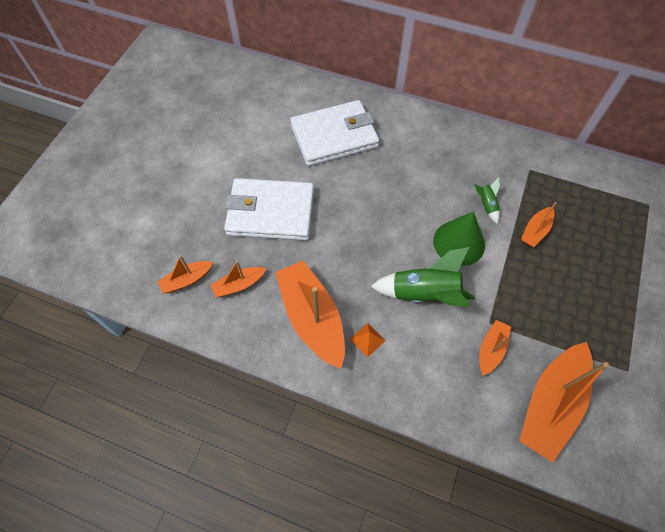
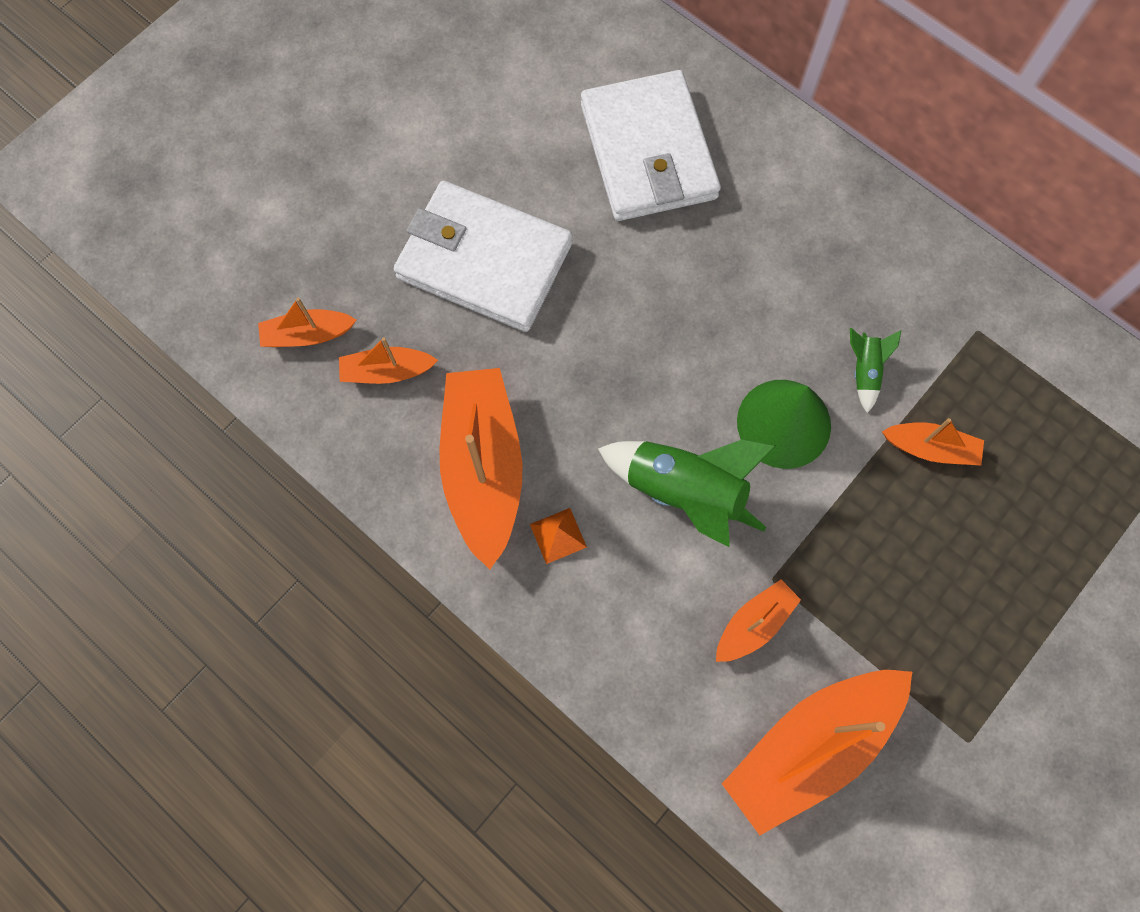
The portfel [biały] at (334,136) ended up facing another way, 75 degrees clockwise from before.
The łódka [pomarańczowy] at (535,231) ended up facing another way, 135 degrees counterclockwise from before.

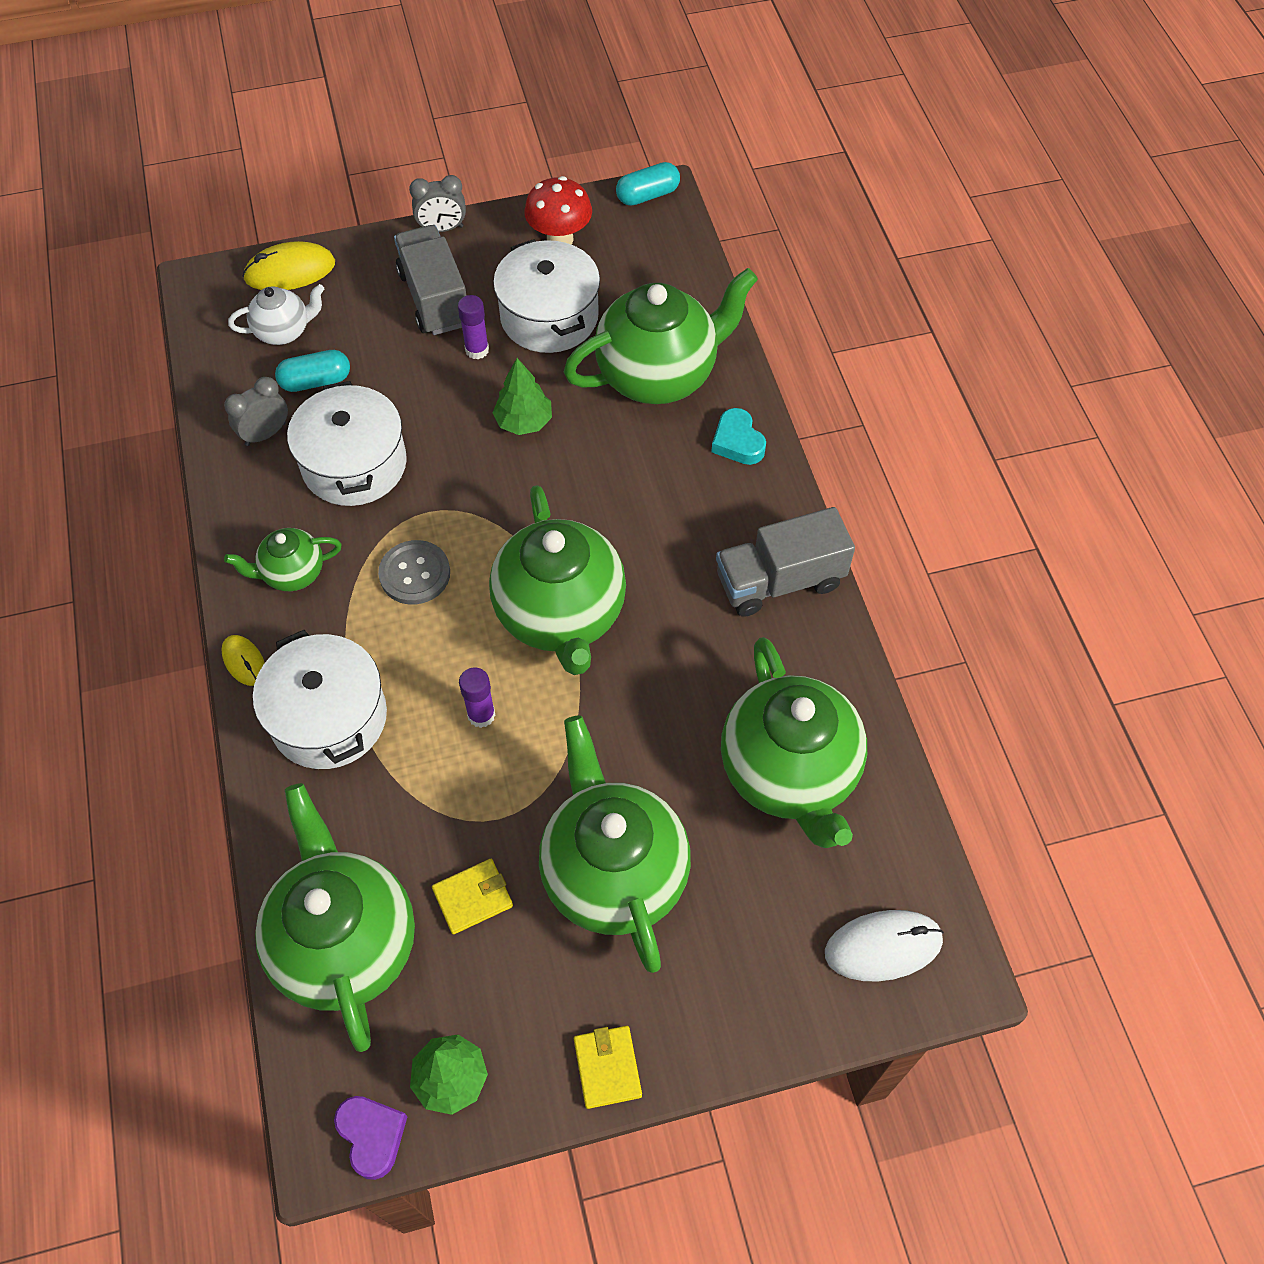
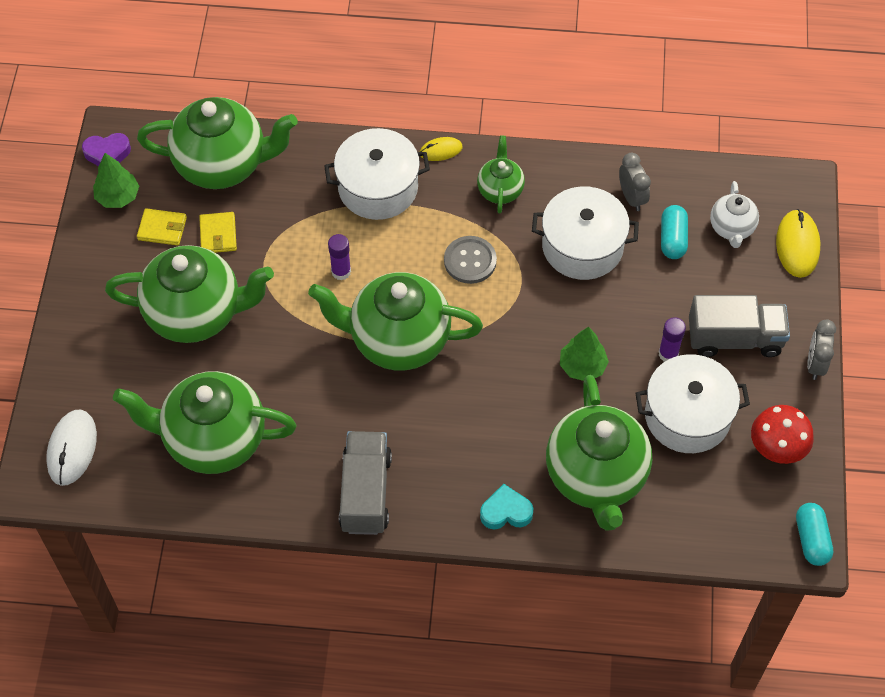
The portfel [żółty] ended up elsewhere, having gone from (607,1067) to (162,229).

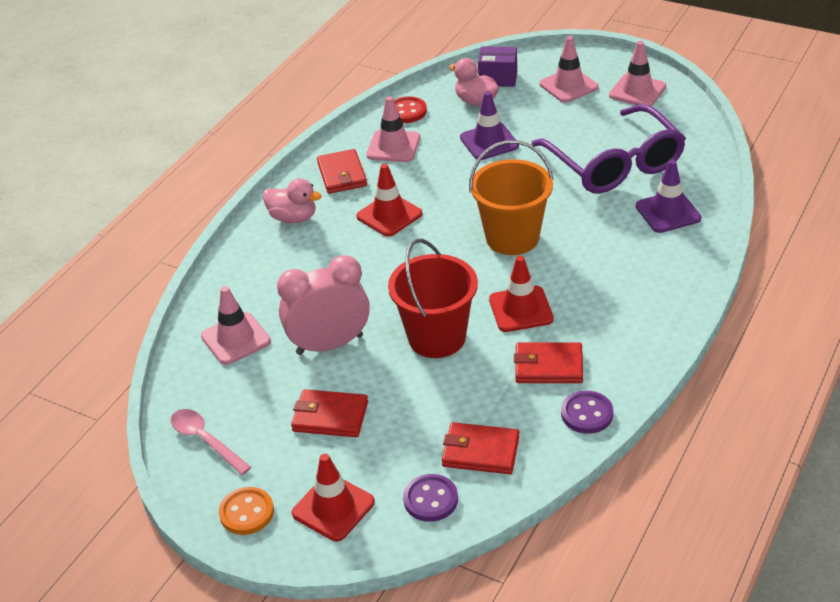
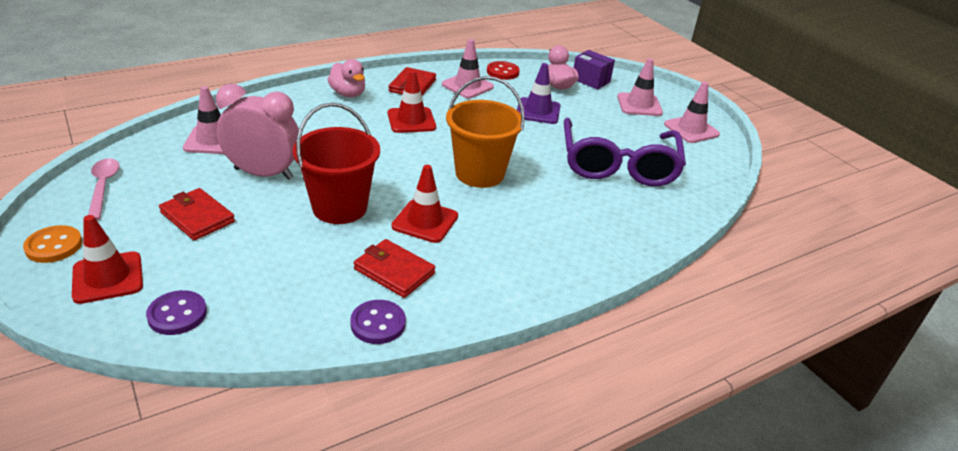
The second view lost the portfel [czerwony] at (480,451).
The second view lost the pachołek [fioletowy] at (668,212).

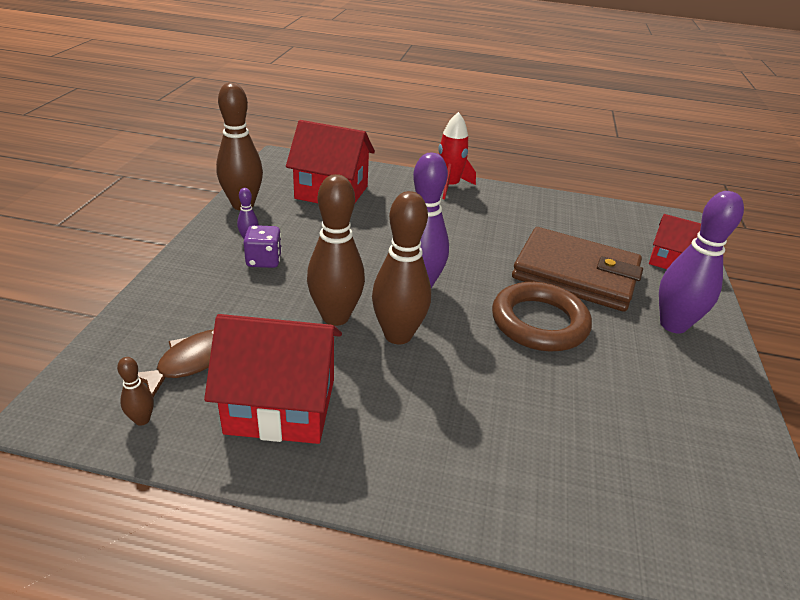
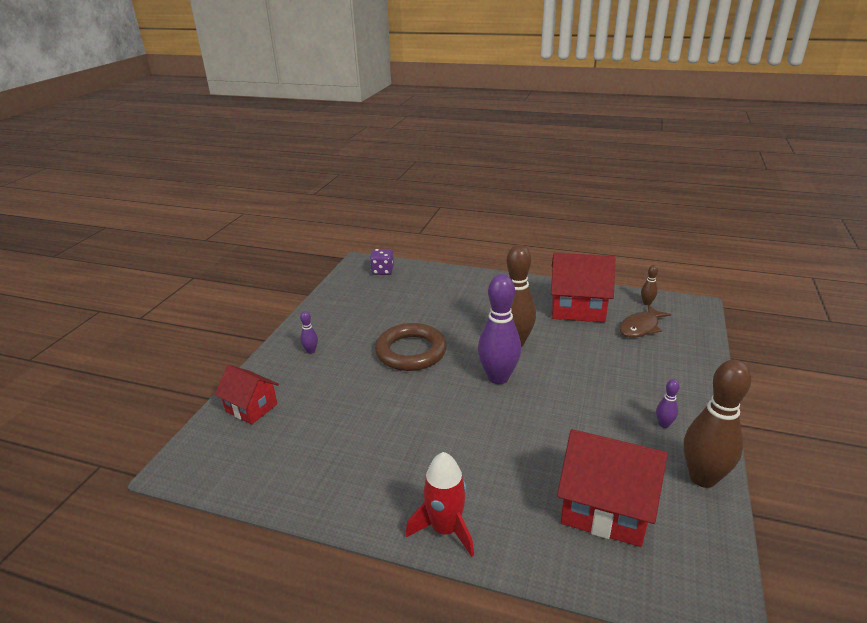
The second view lost the kręgiel [brązowy] at (335,317).
The second view lost the portfel [brązowy] at (575,274).
The kostka do gry [fioletowy] ended up elsewhere, having gone from (264,260) to (382,271).
The size of the kręgiel [fioletowy] at (673,325) changed by a factor of 0.43.

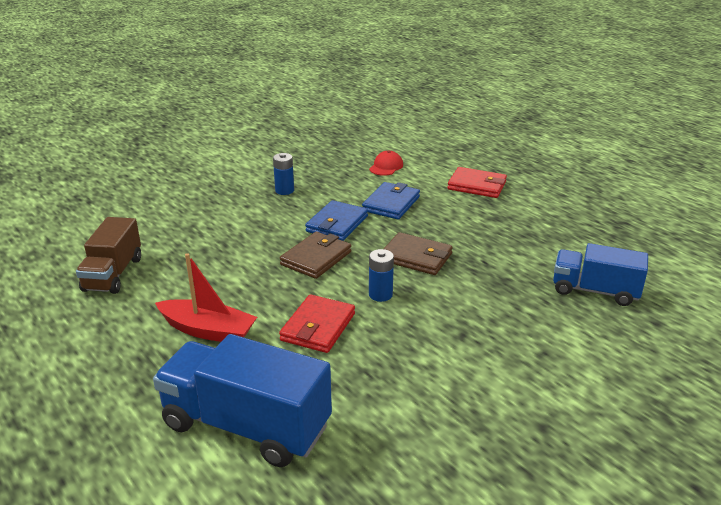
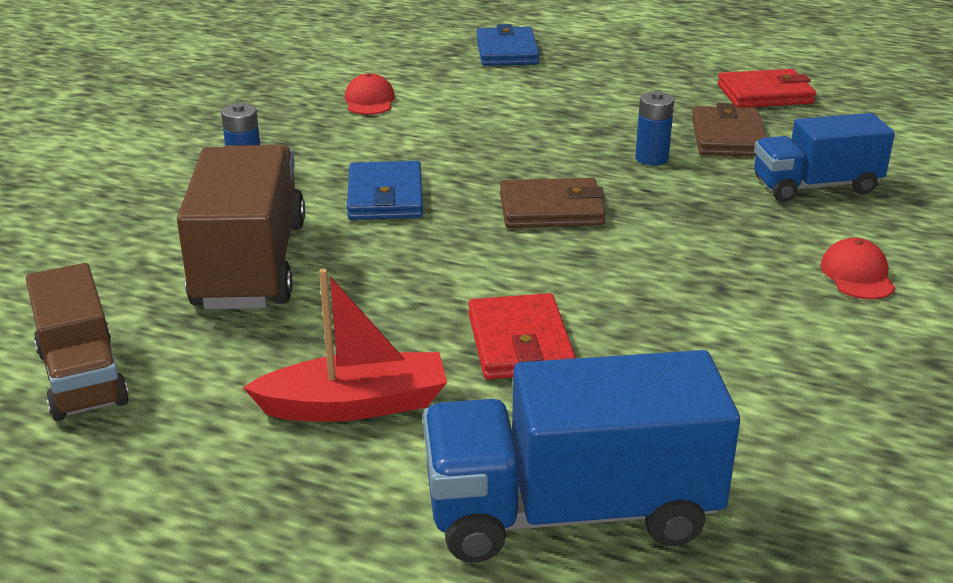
The second view gained the ciężarówka [brązowy] at (250,265).
The second view gained the czapka [czerwony] at (857,275).
The portfel [brązowy] ended up elsewhere, having gone from (316,258) to (728,137).
The portfel [niebieski] ended up elsewhere, having gone from (391,204) to (507,51).
The bateria [niebieski] ended up elsewhere, having gone from (380,295) to (651,158).
The portfel [czerwony] ended up elsewhere, having gone from (477,186) to (765,94).

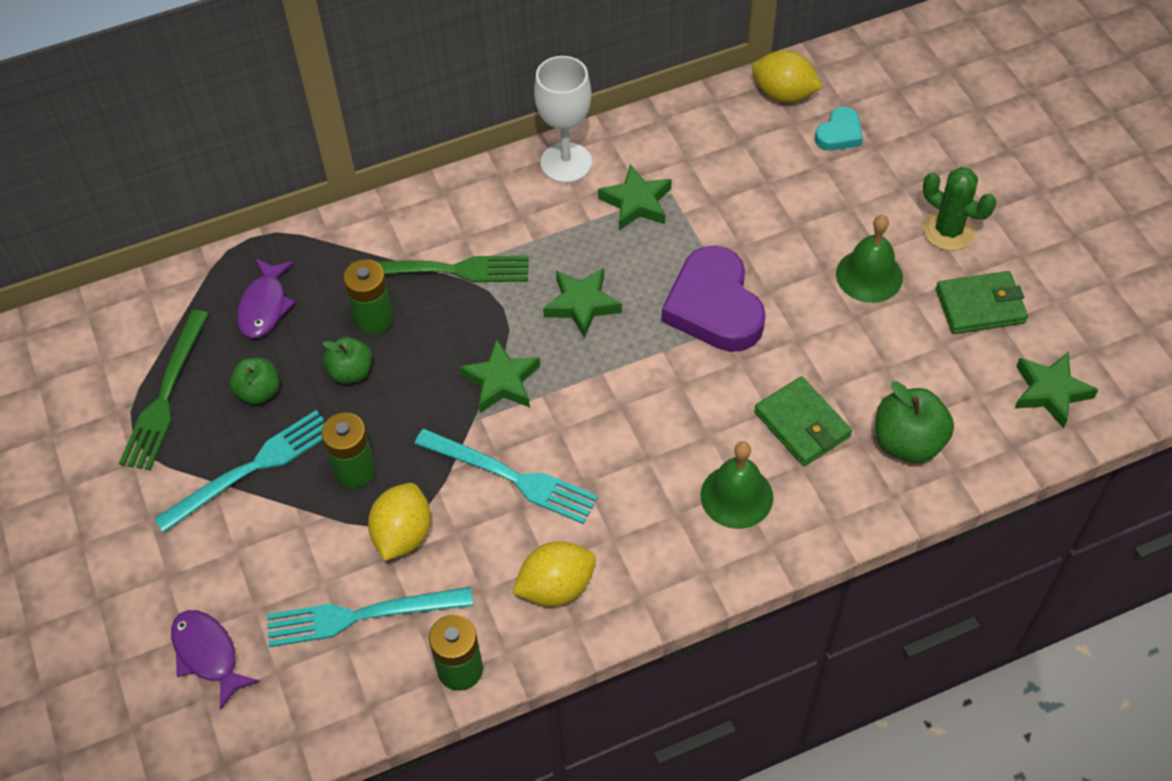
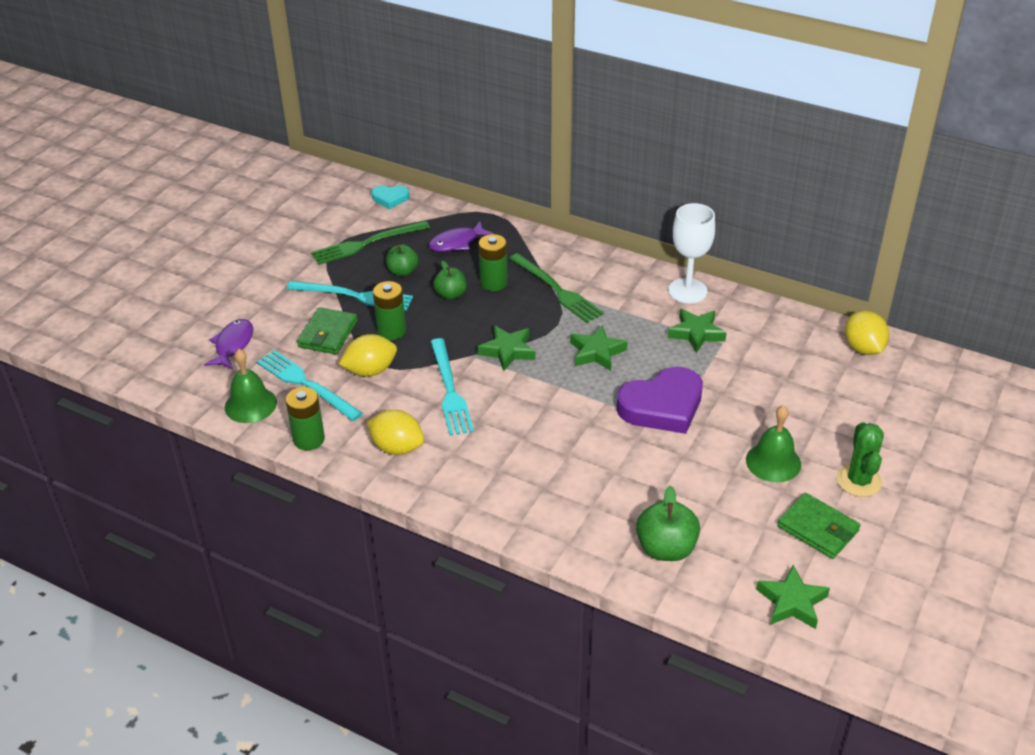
The dzwonek [zielony] ended up elsewhere, having gone from (736,496) to (250,404).
The portfel [zielony] ended up elsewhere, having gone from (802,424) to (328,334).
The serce [turkusowy] ended up elsewhere, having gone from (839,133) to (390,198).
The serce [fioletowy] at (714,306) ended up facing another way, 150 degrees counterclockwise from before.

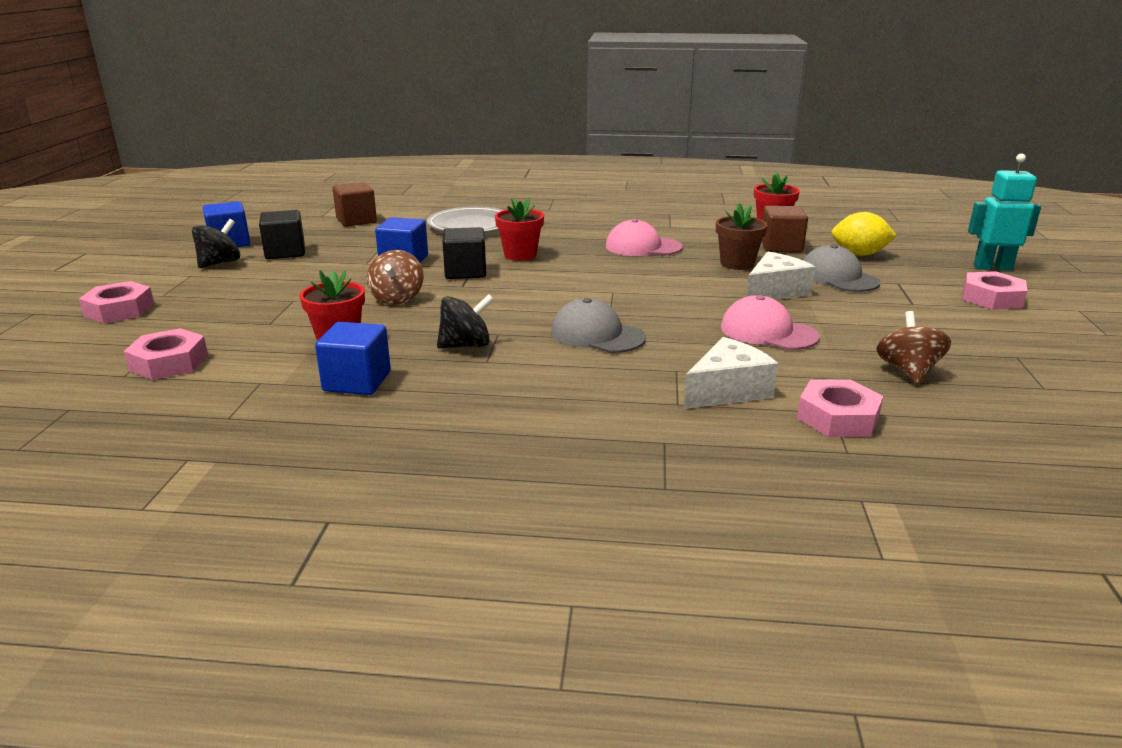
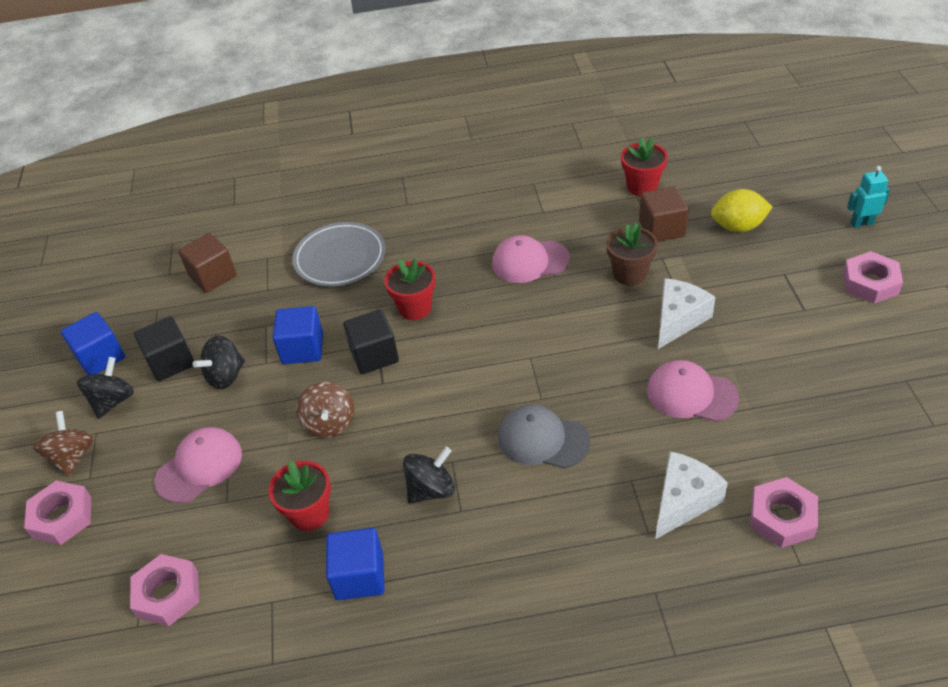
The second view lost the czapka [szary] at (838,277).
The second view gained the czapka [różowy] at (199,467).
The second view gained the bączek [czarny] at (226,376).
The bączek [brązowy] ended up elsewhere, having gone from (908,372) to (73,457).
The size of the robot [turkusowy] at (992,267) changed by a factor of 0.66.

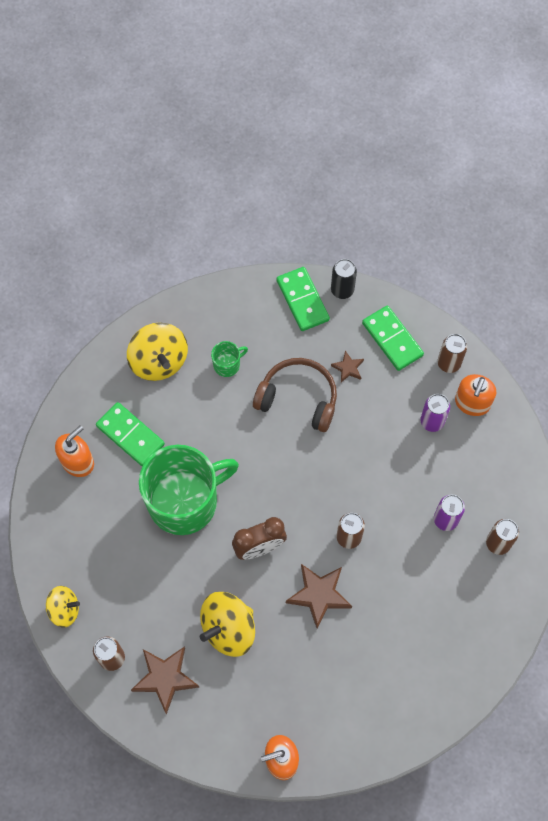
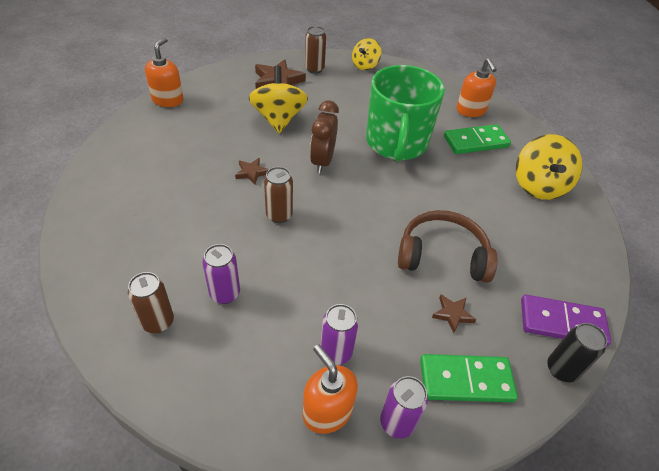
The second view lost the kubek [zielony] at (227,364).
What was the kostka domina [zielony] at (302,300) turned into the kostka domina [fioletowy] at (562,322).
What was the puszka [brązowy] at (449,363) turned into the puszka [fioletowy] at (397,422).
The bączek [żółty] at (159,361) ended up facing another way, 90 degrees counterclockwise from before.
The słuchawki [brązowy] at (298,398) ended up facing another way, 135 degrees counterclockwise from before.
The size of the gwiazda [brązowy] at (319,595) changed by a factor of 0.54.

